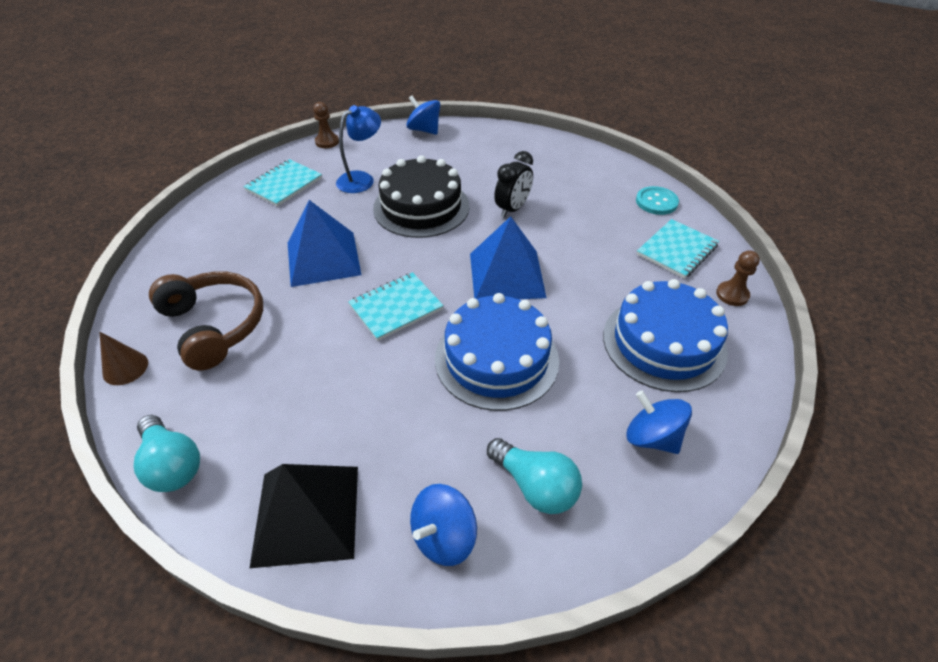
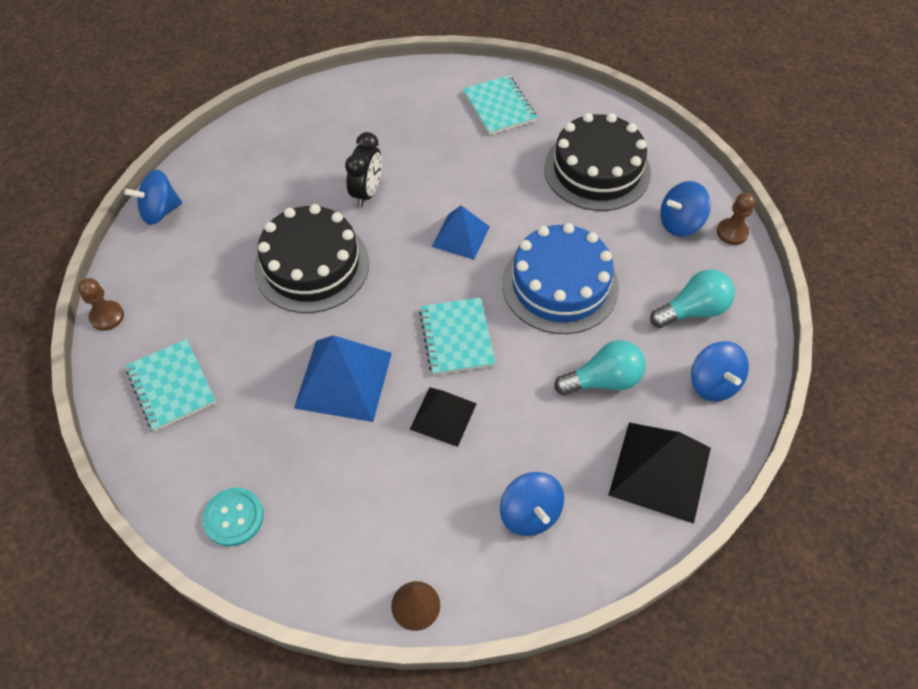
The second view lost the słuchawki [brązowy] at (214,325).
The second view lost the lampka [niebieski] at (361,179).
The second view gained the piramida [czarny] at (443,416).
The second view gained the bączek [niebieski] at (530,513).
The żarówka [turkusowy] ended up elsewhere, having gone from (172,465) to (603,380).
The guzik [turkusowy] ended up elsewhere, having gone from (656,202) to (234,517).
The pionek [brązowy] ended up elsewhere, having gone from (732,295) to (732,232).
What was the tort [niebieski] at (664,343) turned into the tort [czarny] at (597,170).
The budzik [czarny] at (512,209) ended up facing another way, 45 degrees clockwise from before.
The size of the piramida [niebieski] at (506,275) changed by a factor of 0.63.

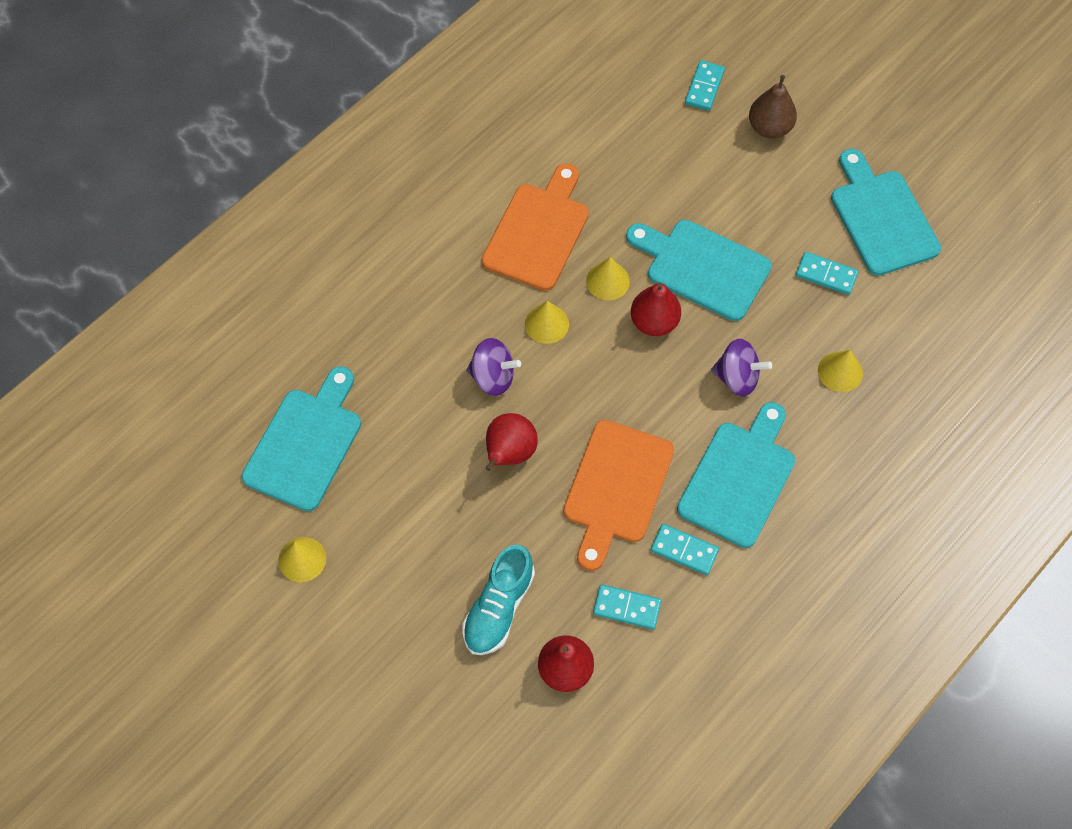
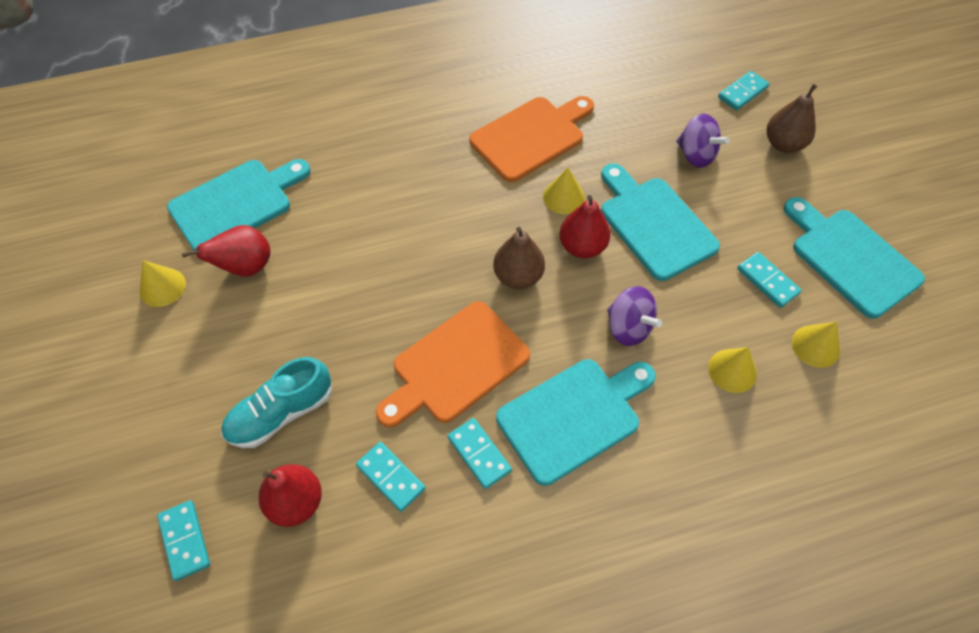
The second view gained the kostka domina [turkusowy] at (185,540).
The second view gained the gruszka [brązowy] at (518,276).
The bączek [fioletowy] ended up elsewhere, having gone from (493,377) to (696,155).
The gruszka [czerwony] ended up elsewhere, having gone from (509,453) to (245,267).
The stożek [żółty] ended up elsewhere, having gone from (546,324) to (815,346).
The deska do krojenia [turkusowy] at (881,218) ended up facing another way, 45 degrees counterclockwise from before.

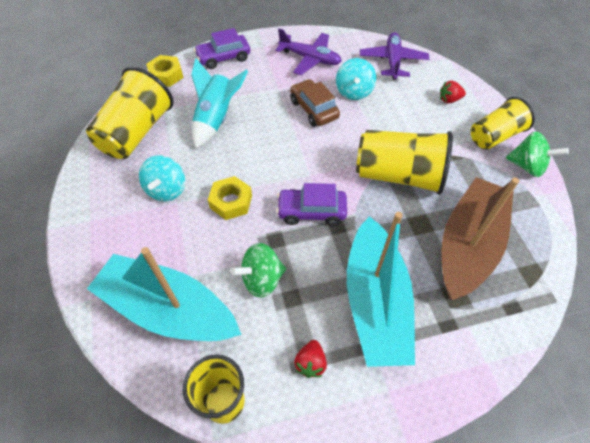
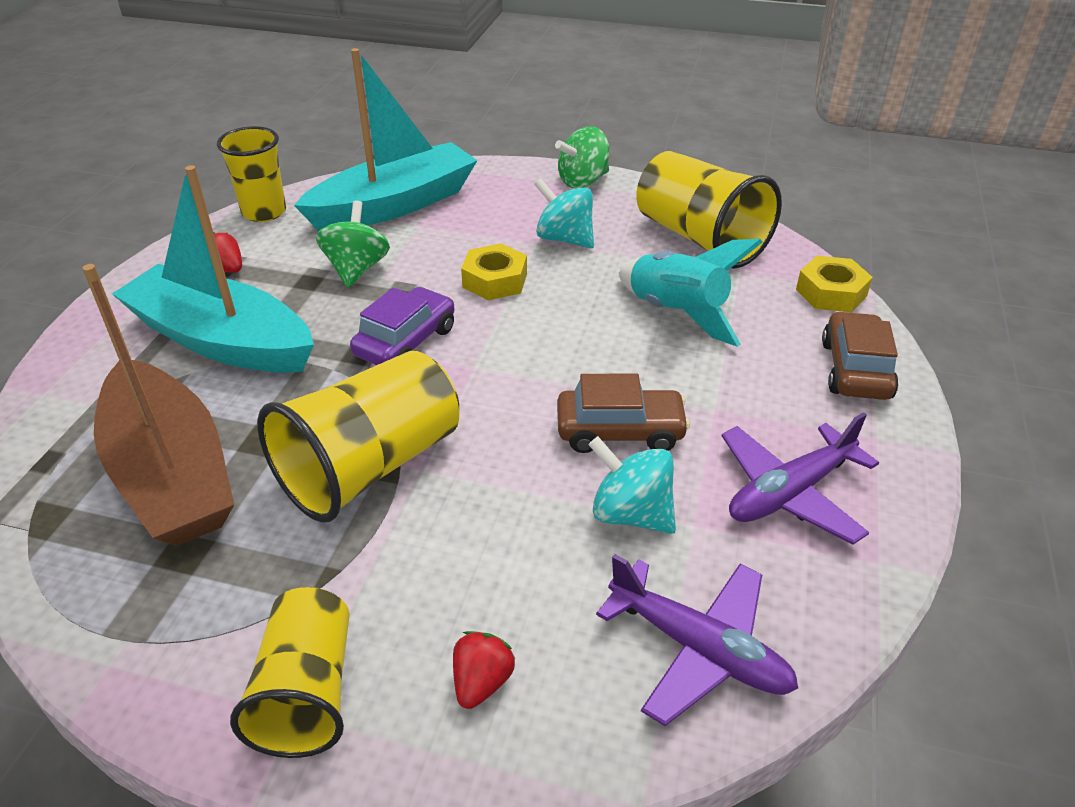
The bączek [zielony] ended up elsewhere, having gone from (527,166) to (583,181).
What was the samochód [fioletowy] at (223,58) turned into the samochód [brązowy] at (855,369).

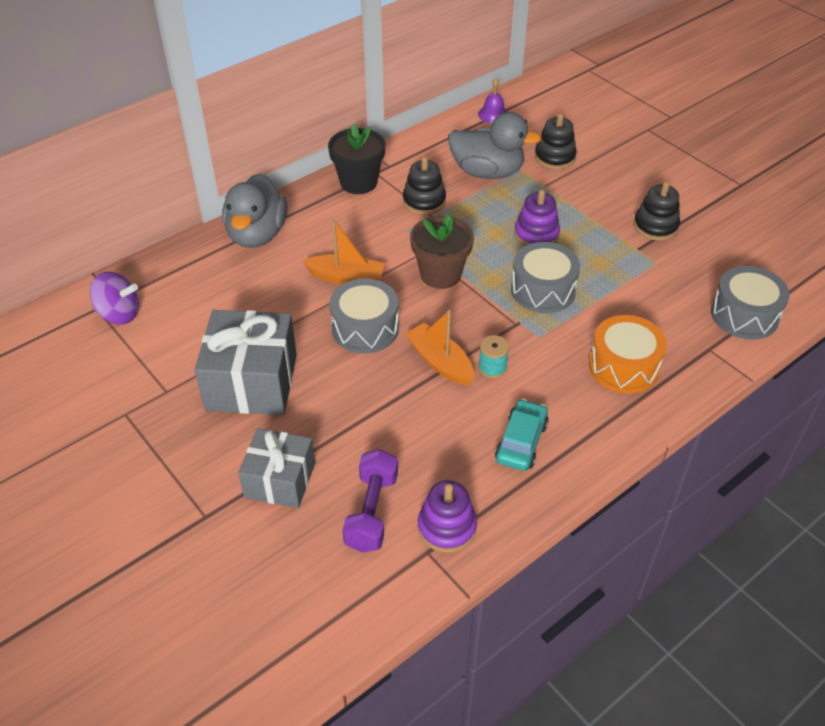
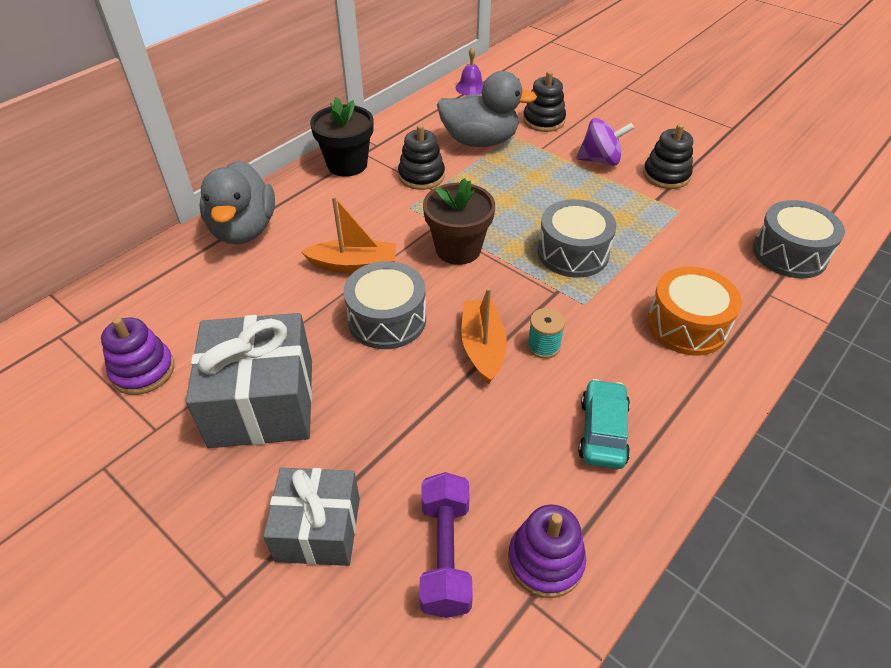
The bączek [fioletowy] ended up elsewhere, having gone from (119,314) to (600,160).
The zabawka nakładanka [fioletowy] ended up elsewhere, having gone from (536,234) to (143,371).
The łódka [pomarańczowy] at (440,362) ended up facing another way, 45 degrees clockwise from before.

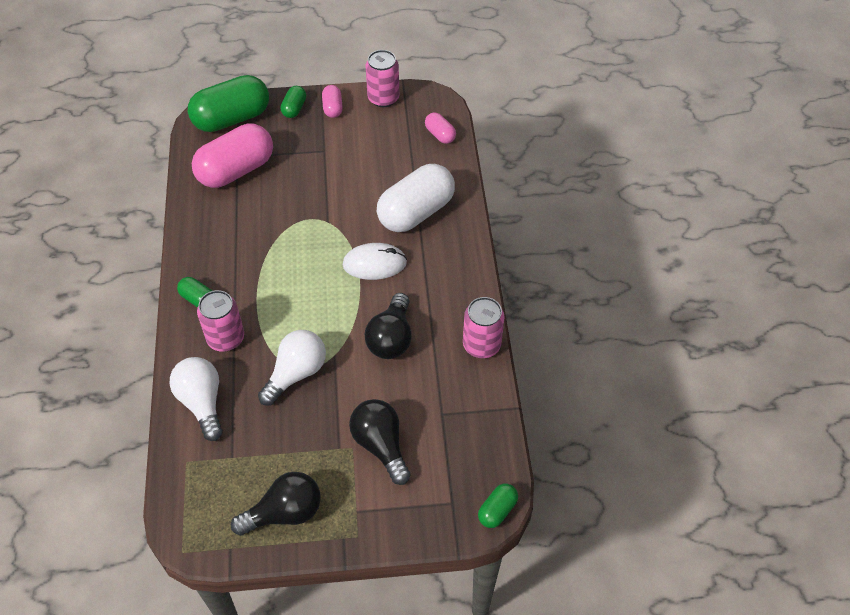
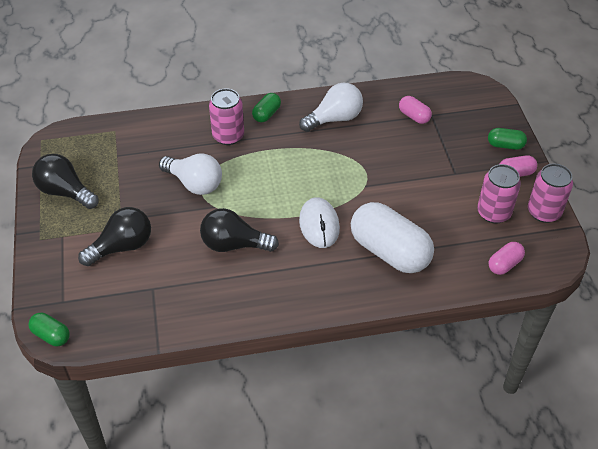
The second view lost the kapsułka [zielony] at (232,118).
The żarówka [biały] ended up elsewhere, having gone from (202,402) to (334,119).
The puszka [różowy] ended up elsewhere, having gone from (481,345) to (493,213).
The żarówka [czarny] at (284,513) ended up facing another way, 150 degrees clockwise from before.
The size of the kapsułka [różowy] at (236,170) changed by a factor of 0.46.

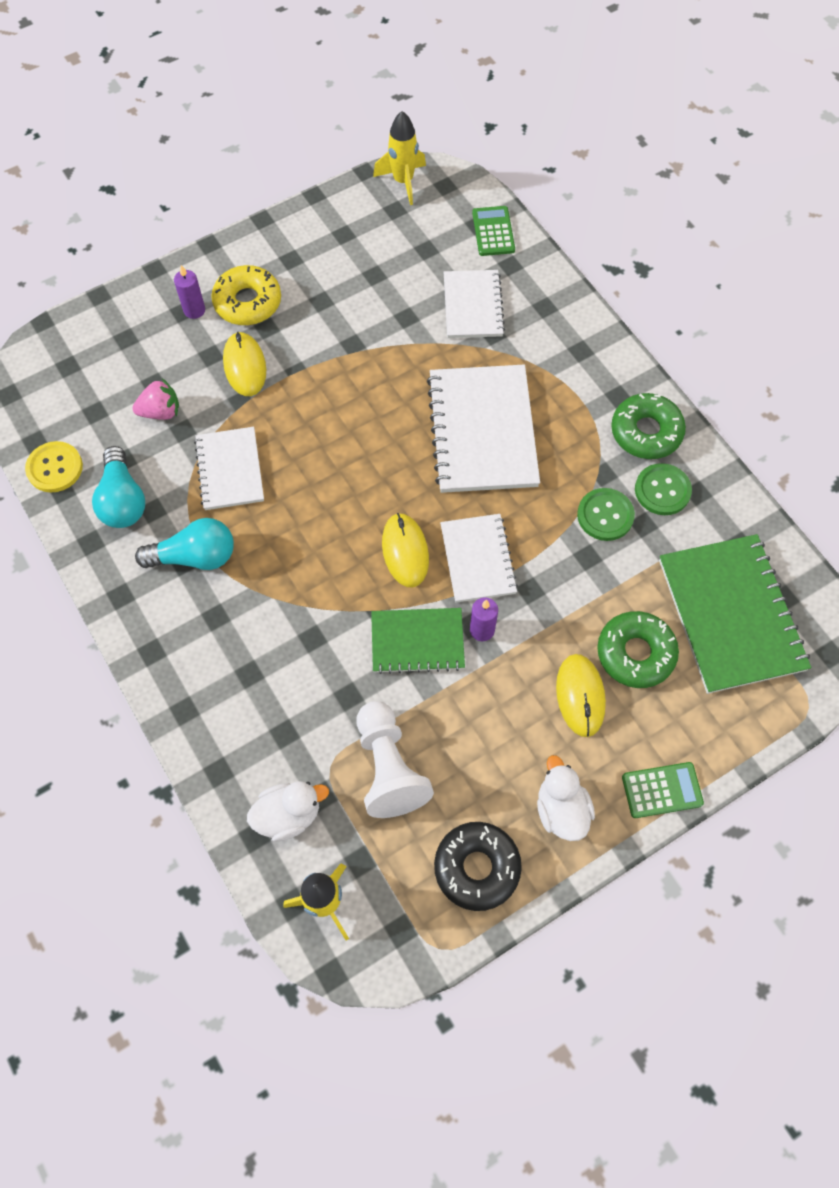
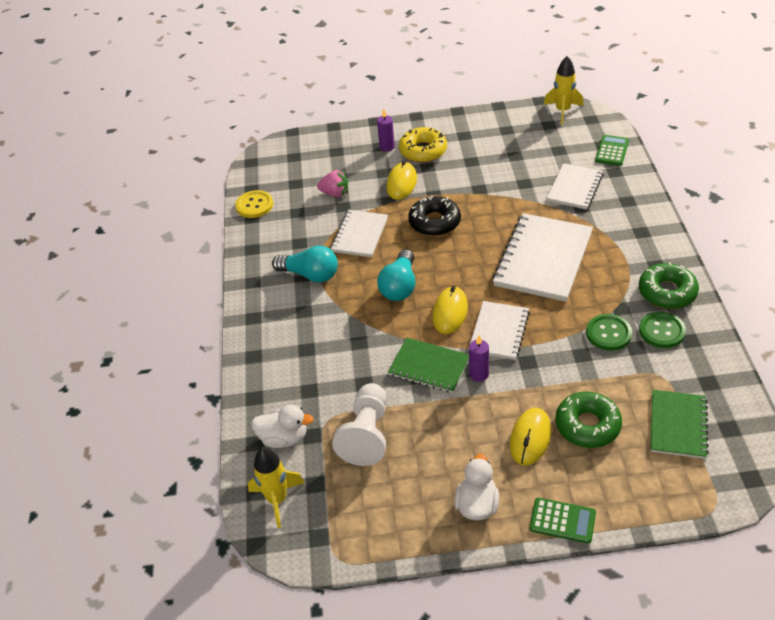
The żarówka [turkusowy] ended up elsewhere, having gone from (123,500) to (399,286).
The donut [czarny] ended up elsewhere, having gone from (477,868) to (434,222).
The size of the zeszyt [zielony] at (730,615) changed by a factor of 0.60.

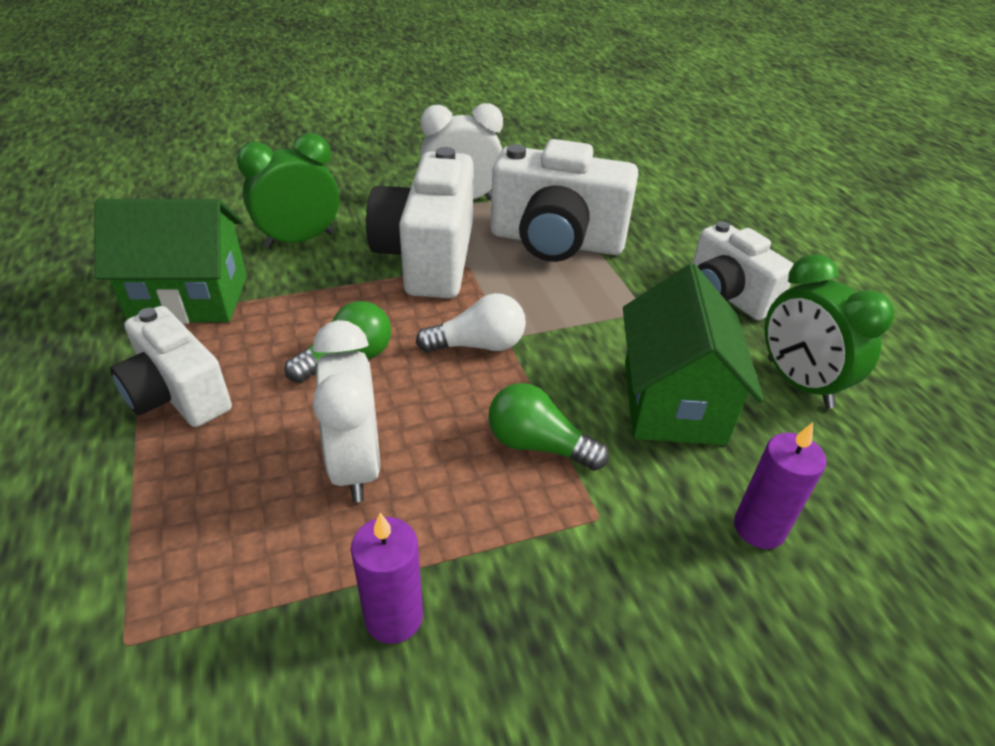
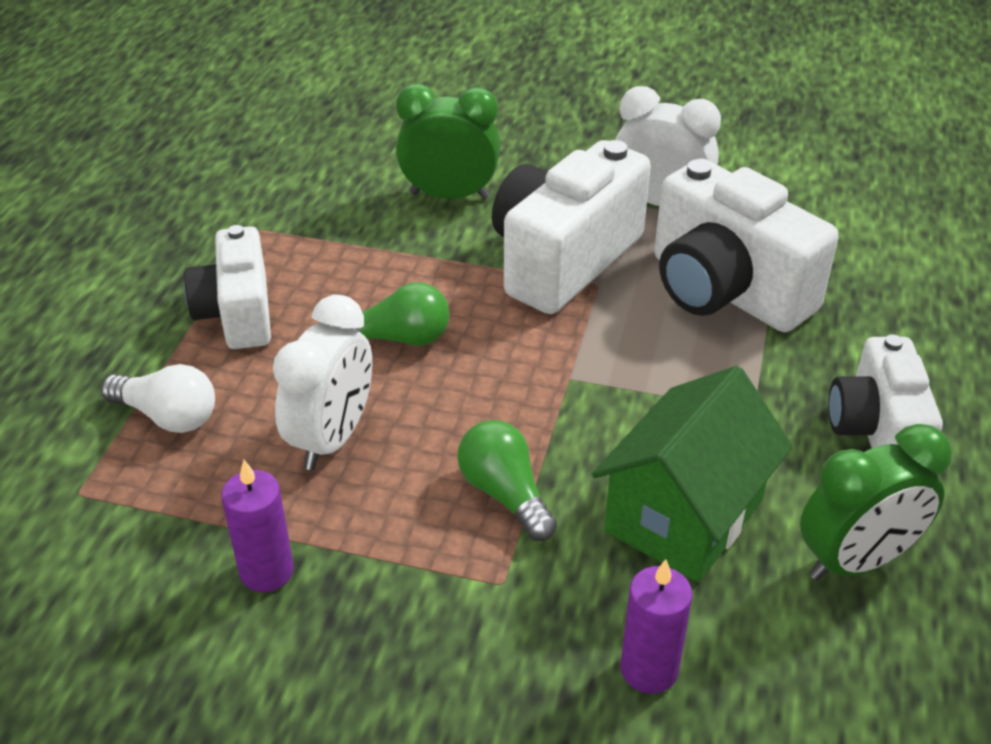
The second view lost the domek [zielony] at (190,298).
The żarówka [biały] ended up elsewhere, having gone from (478,345) to (168,416).
The budzik [zielony] at (798,383) ended up facing another way, 120 degrees counterclockwise from before.

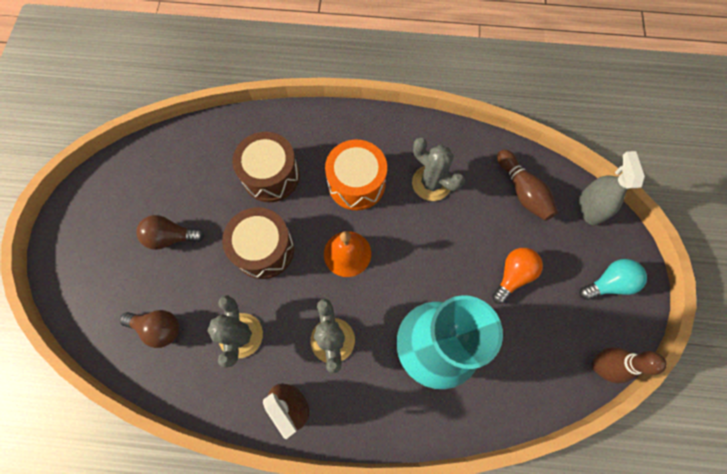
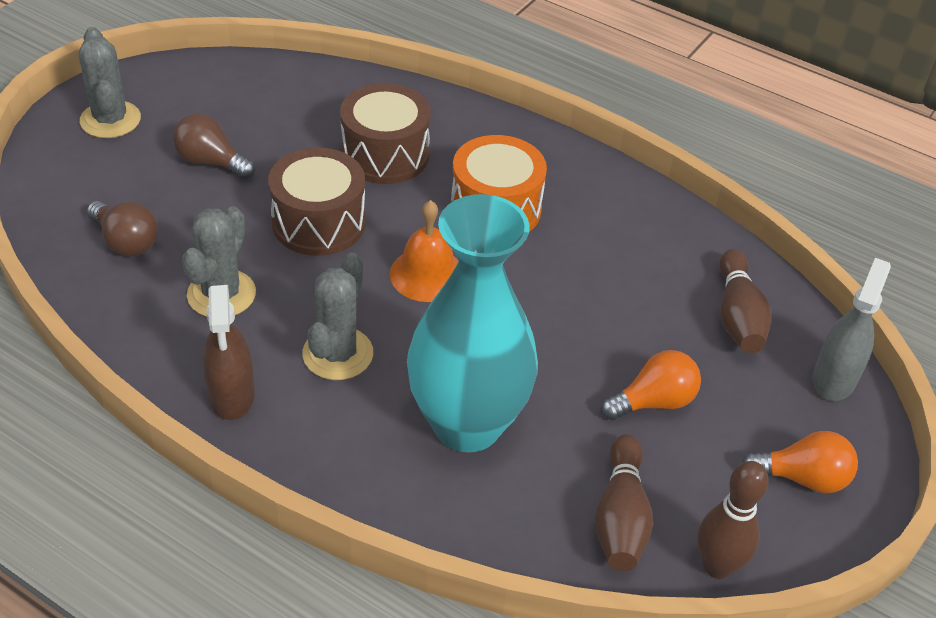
The second view gained the kręgiel [brązowy] at (621,517).
The kaktus [szary] ended up elsewhere, having gone from (431,183) to (110,120).
What was the żarówka [turkusowy] at (608,283) turned into the żarówka [pomarańczowy] at (802,478).

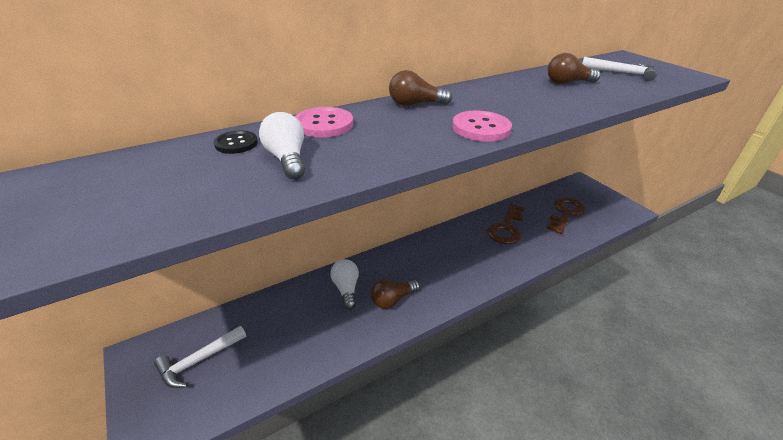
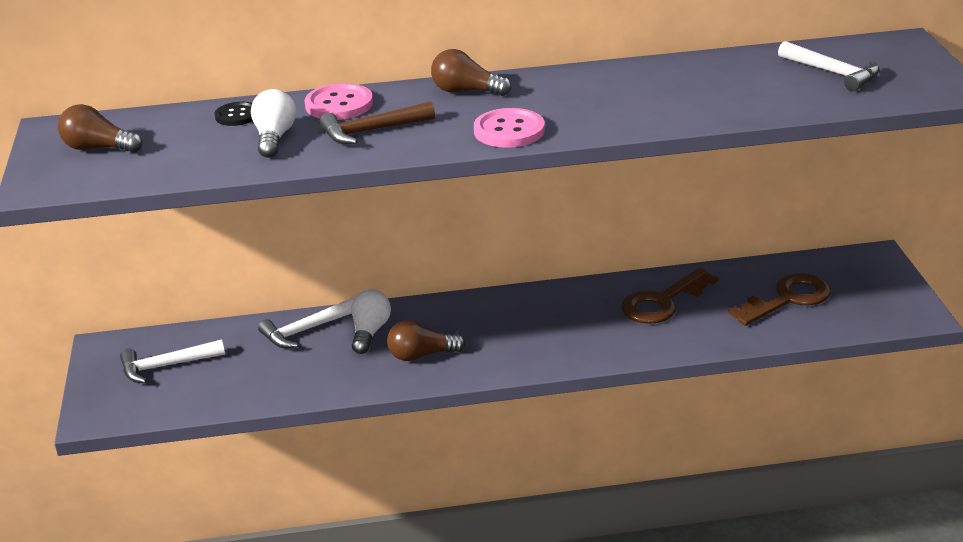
The second view gained the młotek [biały] at (305,330).
The second view gained the młotek [brązowy] at (372,131).
The żarówka [brązowy] ended up elsewhere, having gone from (567,83) to (98,148).

